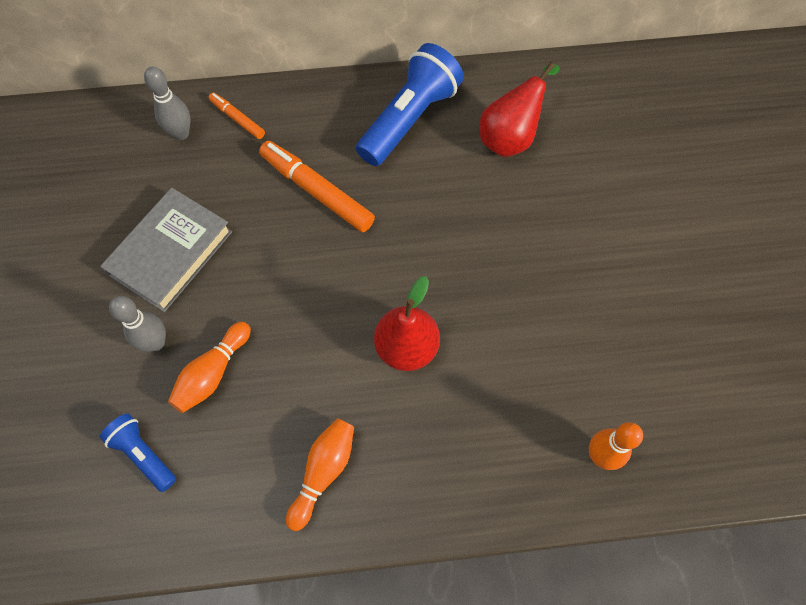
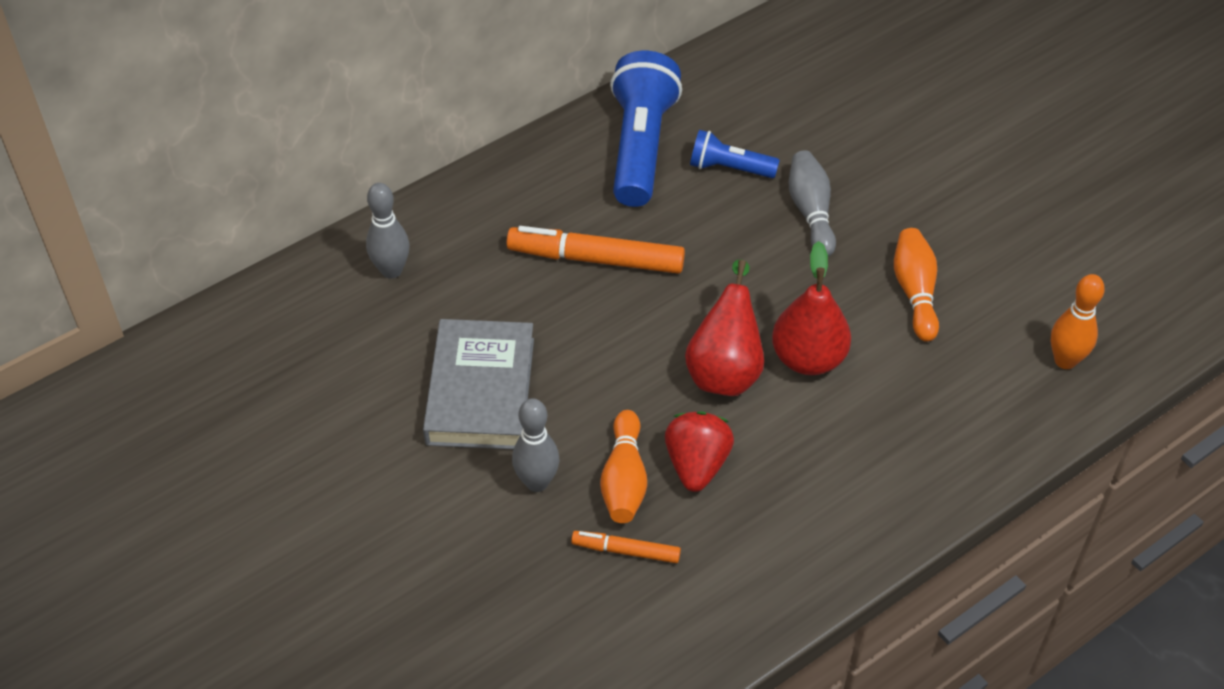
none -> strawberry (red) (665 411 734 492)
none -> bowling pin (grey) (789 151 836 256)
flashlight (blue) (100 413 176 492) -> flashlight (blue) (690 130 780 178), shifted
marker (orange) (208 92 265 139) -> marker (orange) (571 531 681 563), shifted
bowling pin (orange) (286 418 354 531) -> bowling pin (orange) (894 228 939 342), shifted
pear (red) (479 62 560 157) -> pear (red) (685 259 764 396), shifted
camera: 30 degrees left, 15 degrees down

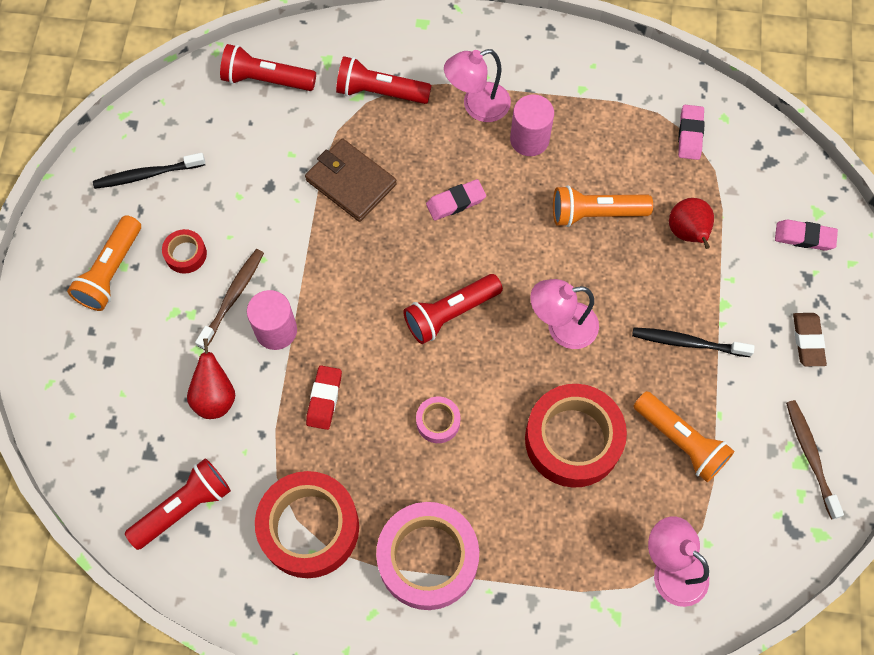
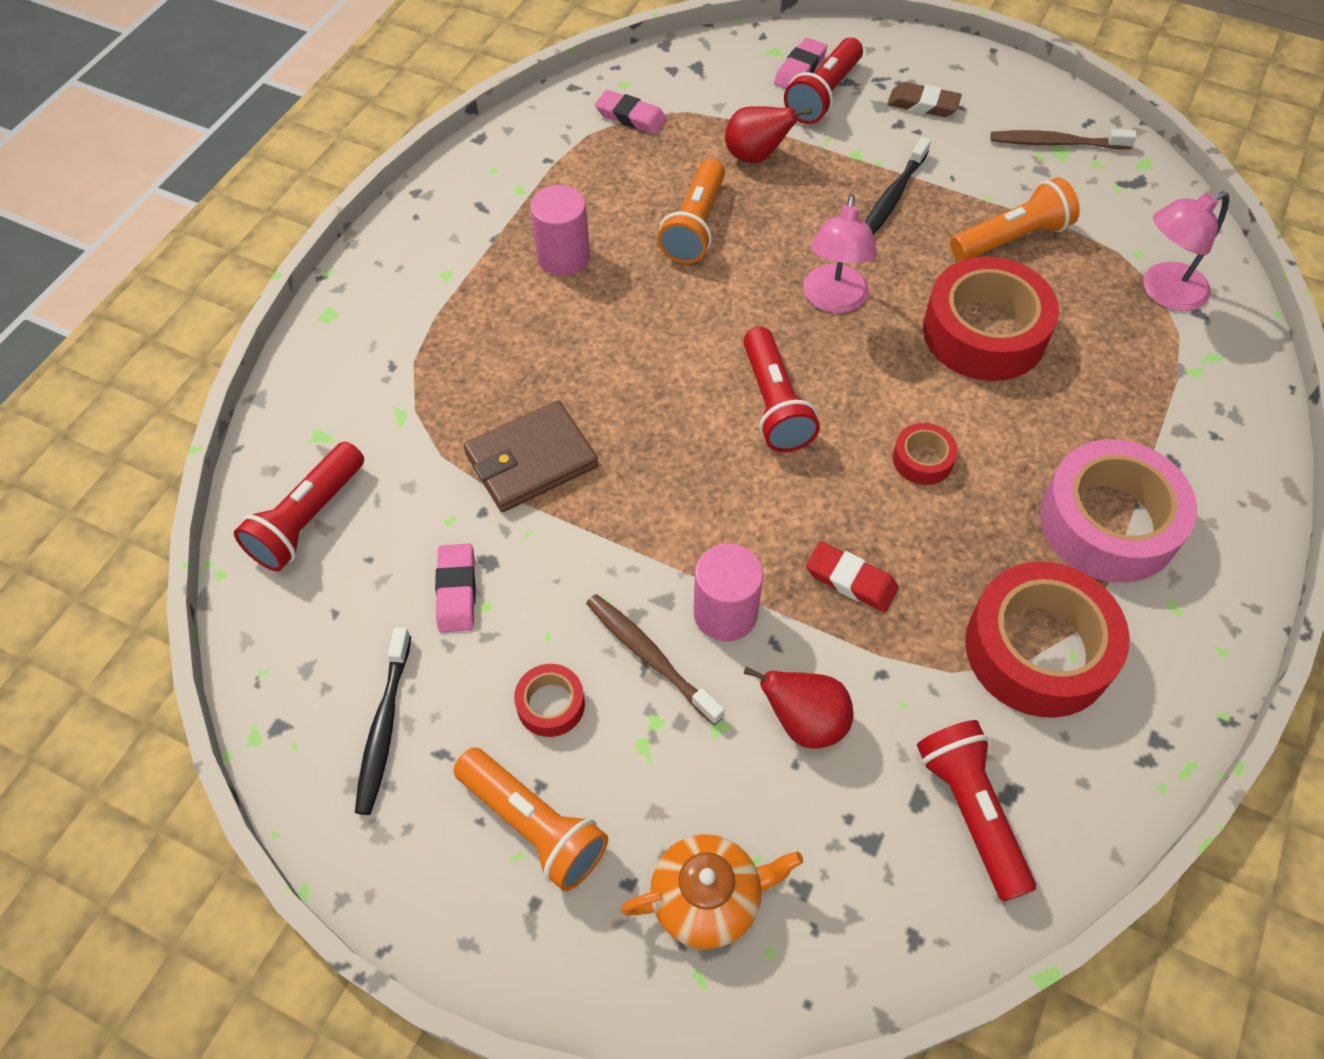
lamp (pink) (444 49 511 122) -> none
none -> teapot (orange) (621 834 803 949)
flashlight (red) (336 56 432 104) -> flashlight (red) (784 37 863 124), shifted
eraser (pink) (426 179 486 221) -> eraser (pink) (435 544 476 632), shifted
tape (pink) (416 396 460 443) -> tape (red) (893 423 958 485)
camera: 70 degrees left, 10 degrees down

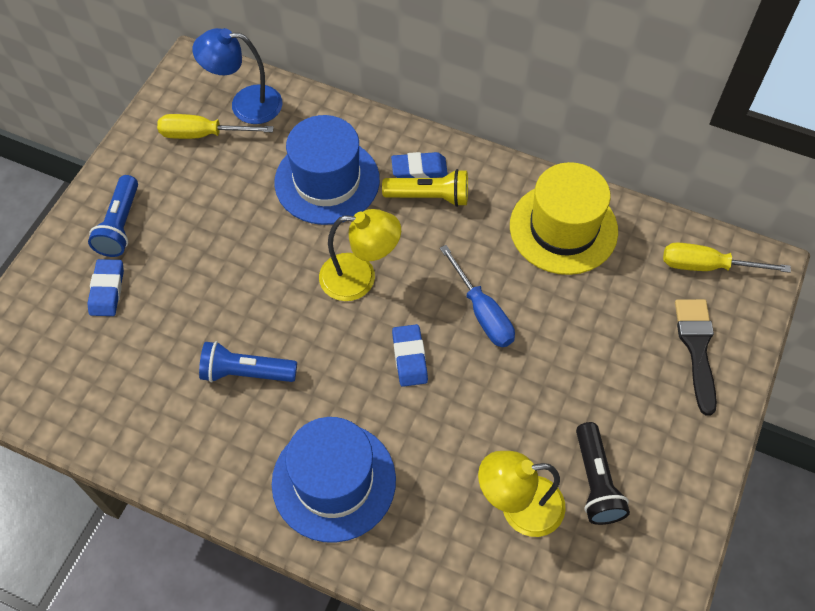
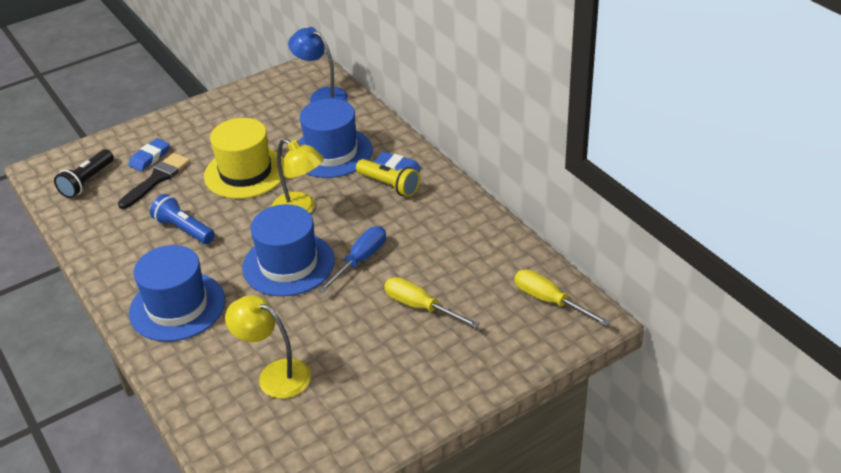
flashlight (blue) (88 175 138 257) -> none
screwdriver (yellow) (157 114 274 139) -> screwdriver (yellow) (384 277 480 328), shifted
hat (yellow) (510 162 618 275) -> hat (yellow) (204 118 285 199), shifted
flashlight (black) (576 422 630 525) -> flashlight (black) (54 149 114 198), shifted
brush (black) (675 299 717 416) -> brush (black) (118 153 190 209), shifted
eraser (blue) (392 324 428 387) -> hat (blue) (242 204 335 297)
screwdriver (blue) (440 245 515 347) -> screwdriver (blue) (318 226 386 293), 150 degrees counterclockwise
camera: 35 degrees right, 20 degrees down

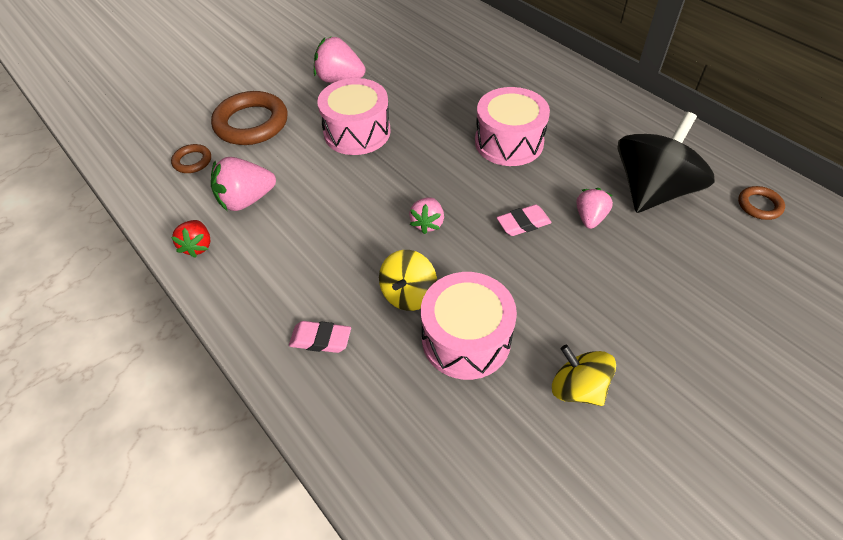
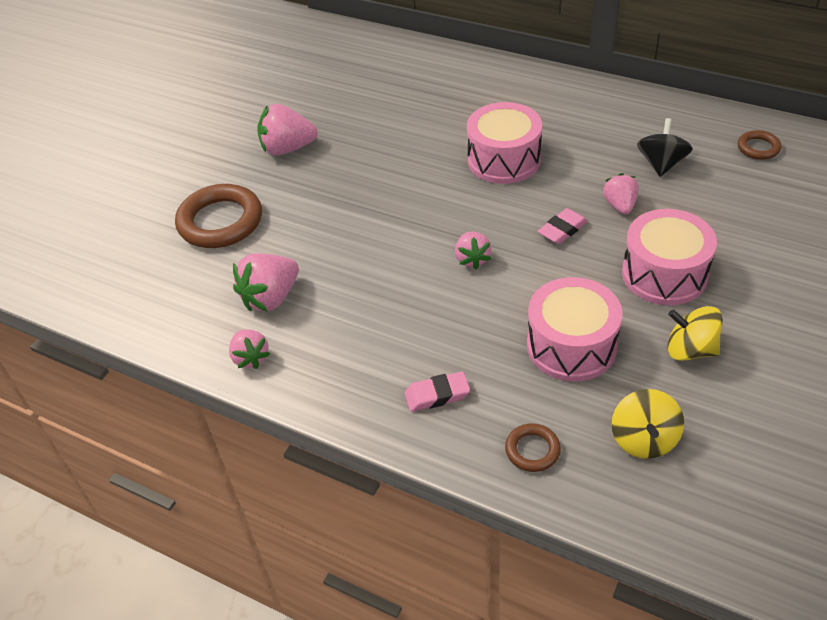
ring (brown) (171 144 211 173) -> ring (brown) (505 423 561 472), shifted
drum (pink) (317 78 390 155) -> drum (pink) (622 209 717 305), shifted
spinning top (yellow) (379 250 437 311) -> spinning top (yellow) (612 389 684 459), shifted
strawberry (red) (171 220 211 258) -> strawberry (pink) (229 330 270 369)
spinning top (black) (618 112 715 213) -> spinning top (black) (637 118 693 177), x0.56
camera: 20 degrees left, 5 degrees down

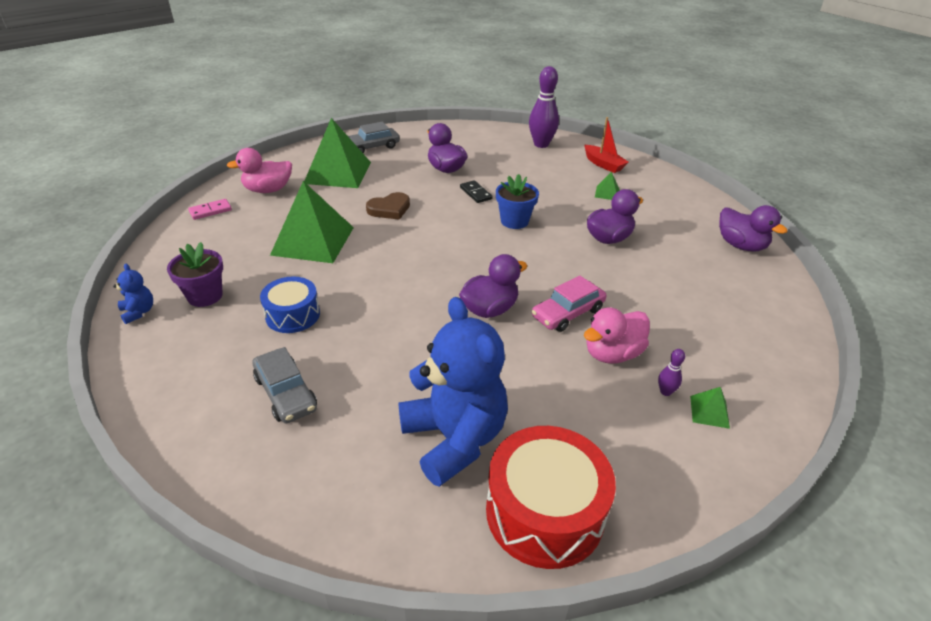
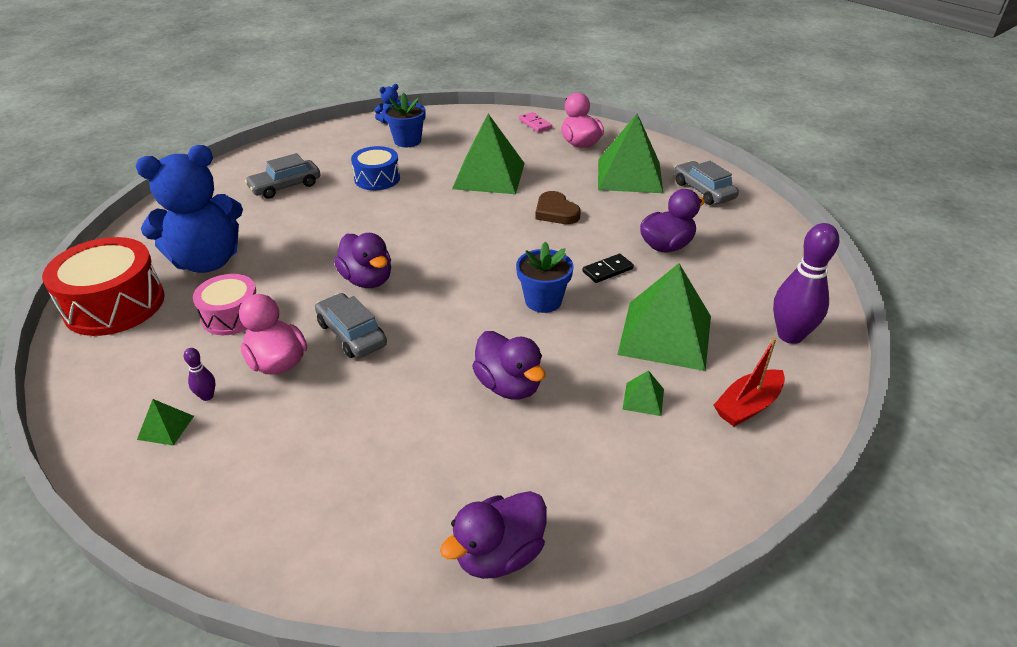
none -> drum (pink) (193 274 256 335)
none -> pyramid (green) (617 263 711 371)
flower pot (purple) (167 242 223 307) -> flower pot (blue) (384 93 426 147)
car (pink) (532 276 607 332) -> car (grey) (315 293 387 358)
camera: 90 degrees right, 0 degrees up

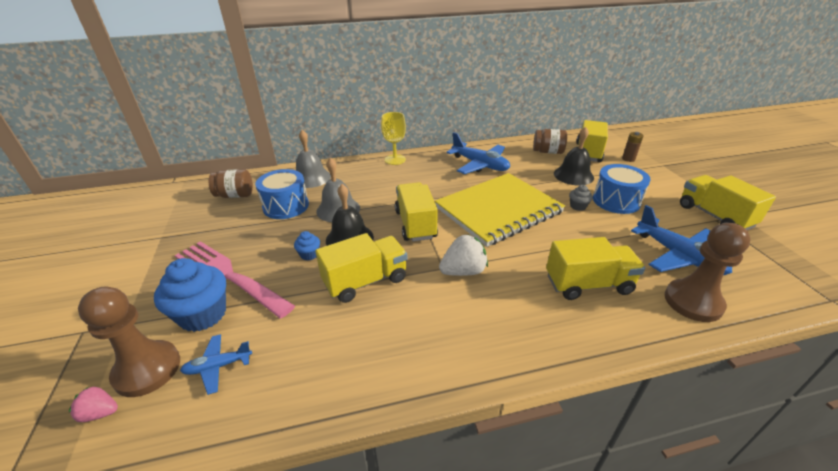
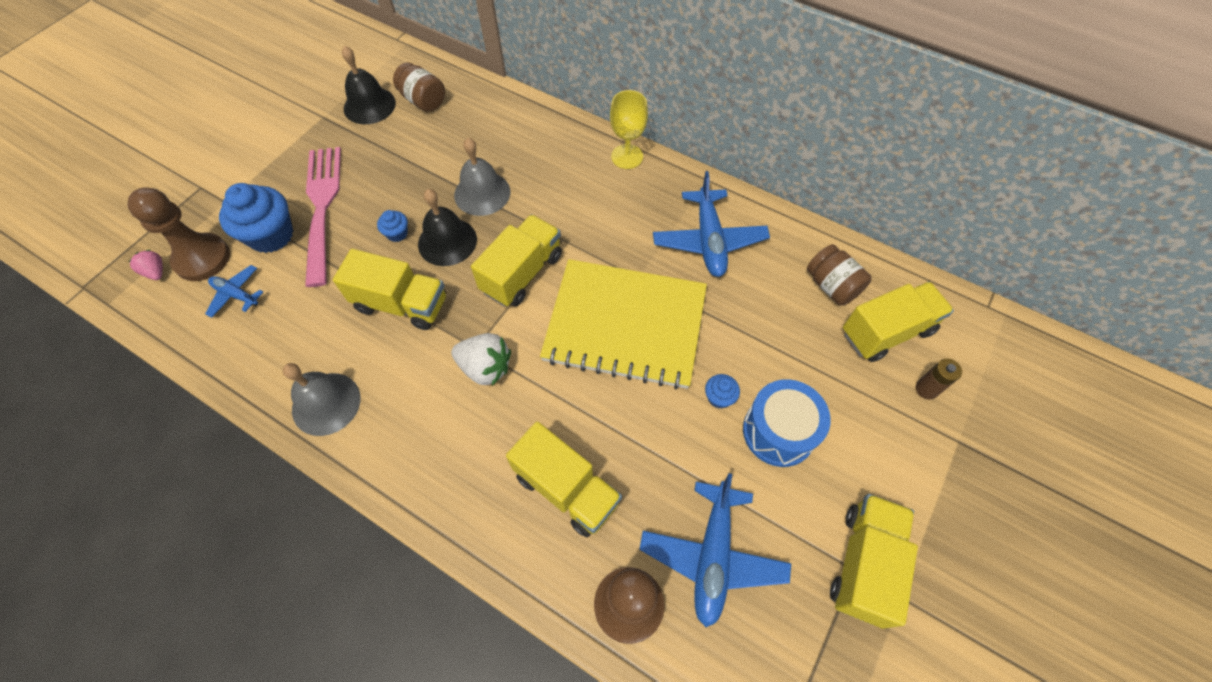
drum (blue) (255 169 309 219) -> none
bell (grey) (296 130 331 188) -> bell (grey) (283 363 360 436), shifted
bell (black) (554 127 594 186) -> bell (black) (342 46 396 124), shifted
cupcake (grey) (569 185 593 211) -> cupcake (blue) (705 374 740 409)
camera: 45 degrees right, 25 degrees up

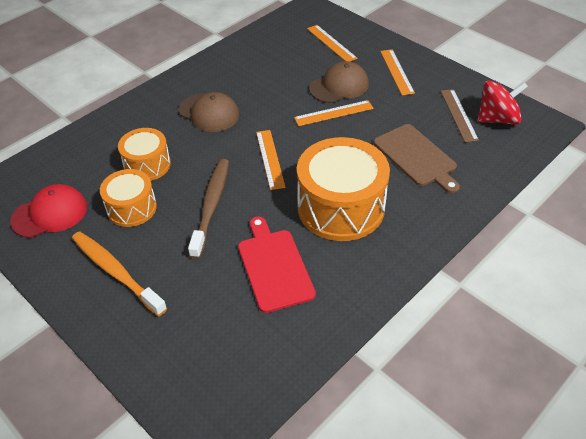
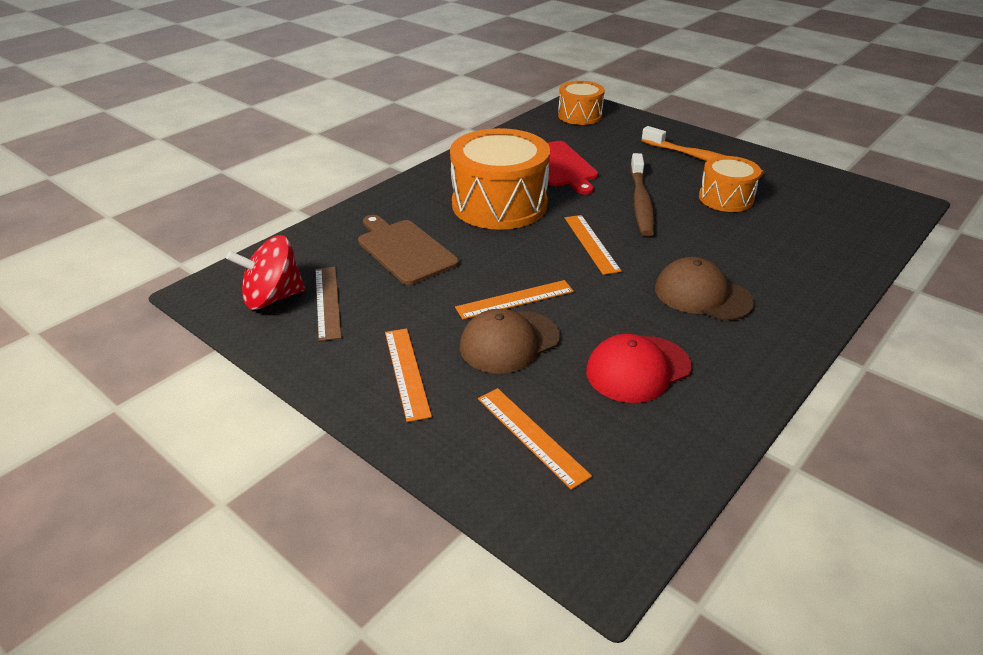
cap (red) (10 184 87 238) -> cap (red) (586 334 692 403), shifted
drum (orange) (118 128 171 181) -> drum (orange) (558 81 605 125), shifted
camera: 175 degrees right, 10 degrees down

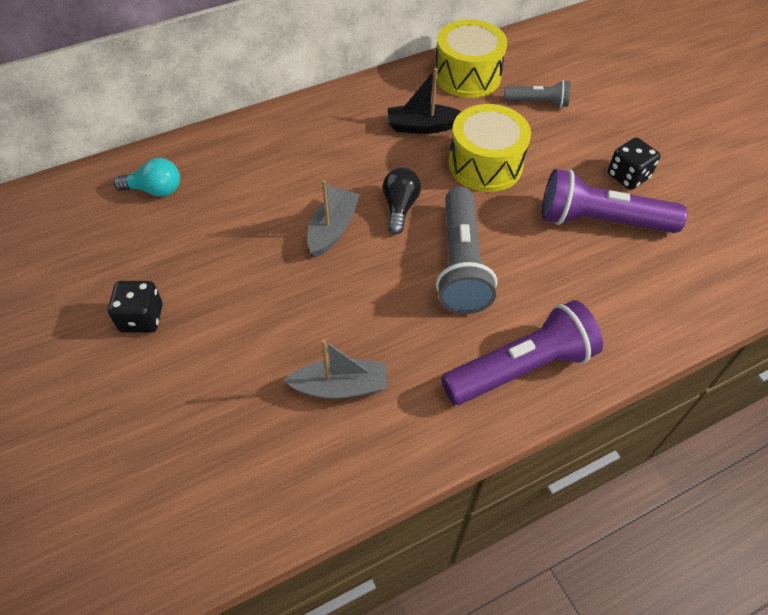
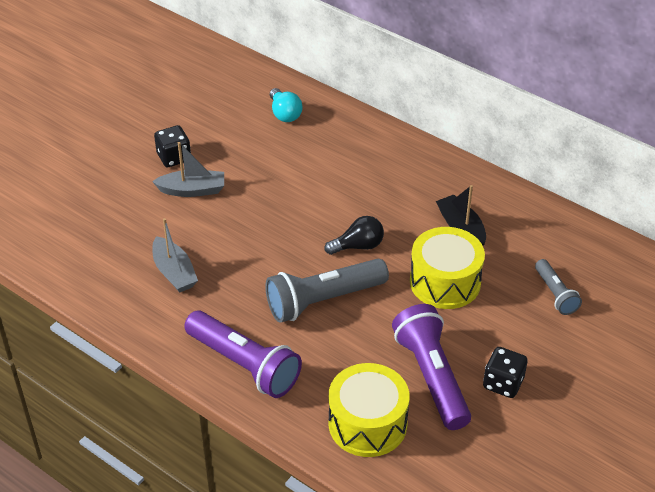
boat (grey) (307 180 360 257) -> boat (grey) (152 142 224 197), shifted
drum (yellow) (435 19 507 98) -> drum (yellow) (329 363 410 457), shifted
camera: 65 degrees right, 10 degrees down

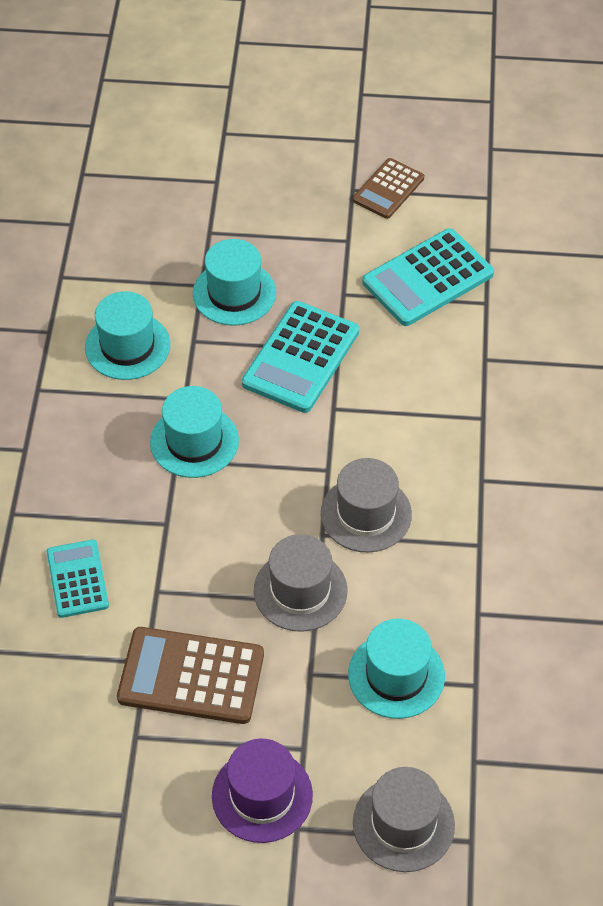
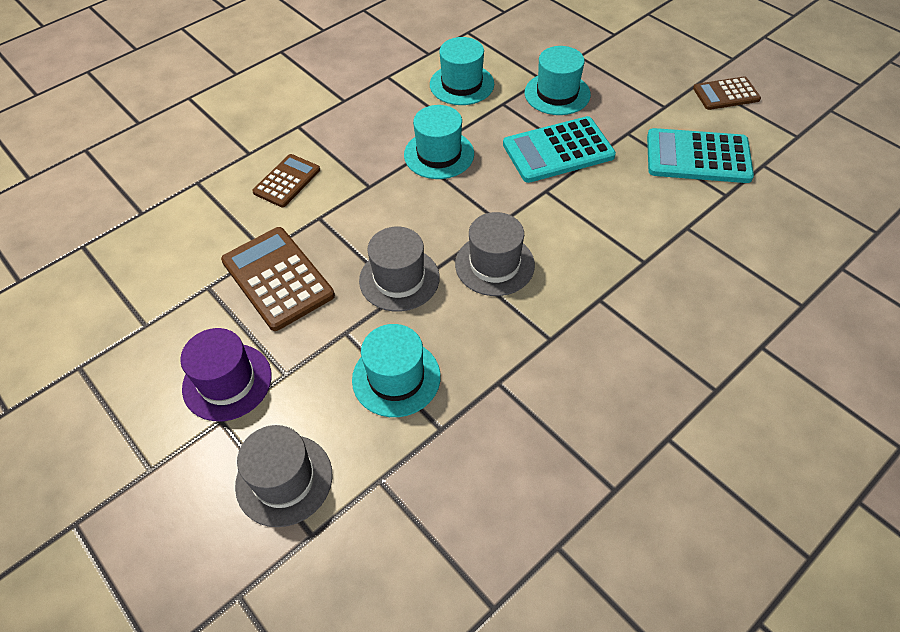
calculator (turquoise) (47 539 109 618) -> calculator (brown) (252 154 320 207)
camera: 45 degrees right, 0 degrees up

